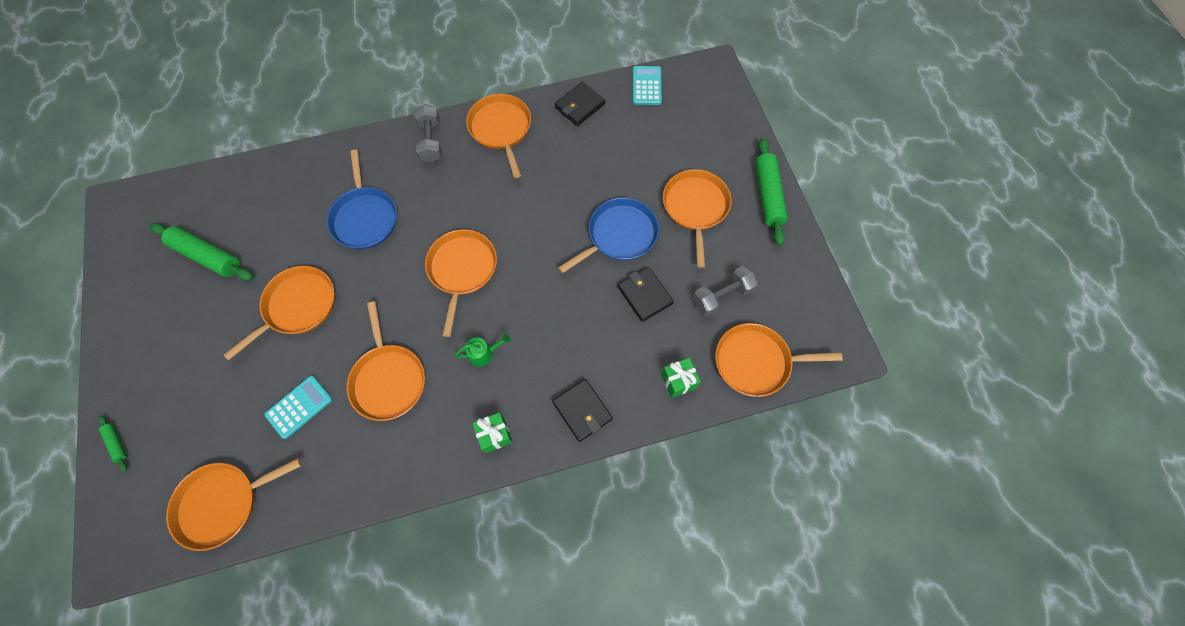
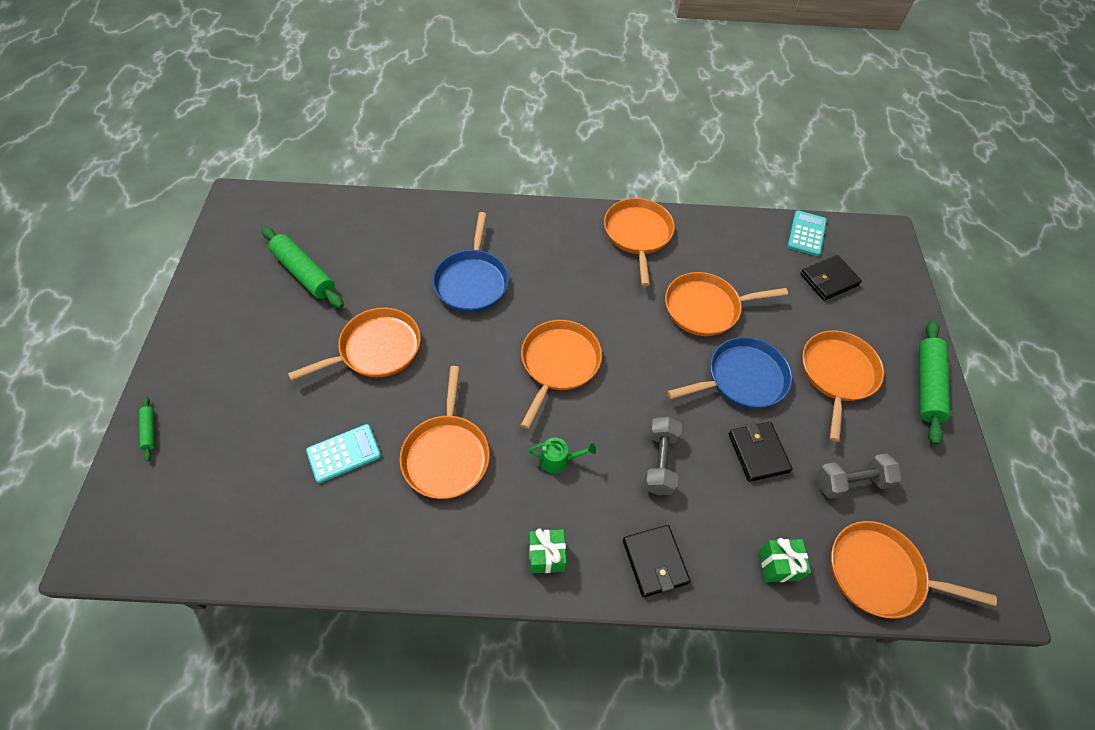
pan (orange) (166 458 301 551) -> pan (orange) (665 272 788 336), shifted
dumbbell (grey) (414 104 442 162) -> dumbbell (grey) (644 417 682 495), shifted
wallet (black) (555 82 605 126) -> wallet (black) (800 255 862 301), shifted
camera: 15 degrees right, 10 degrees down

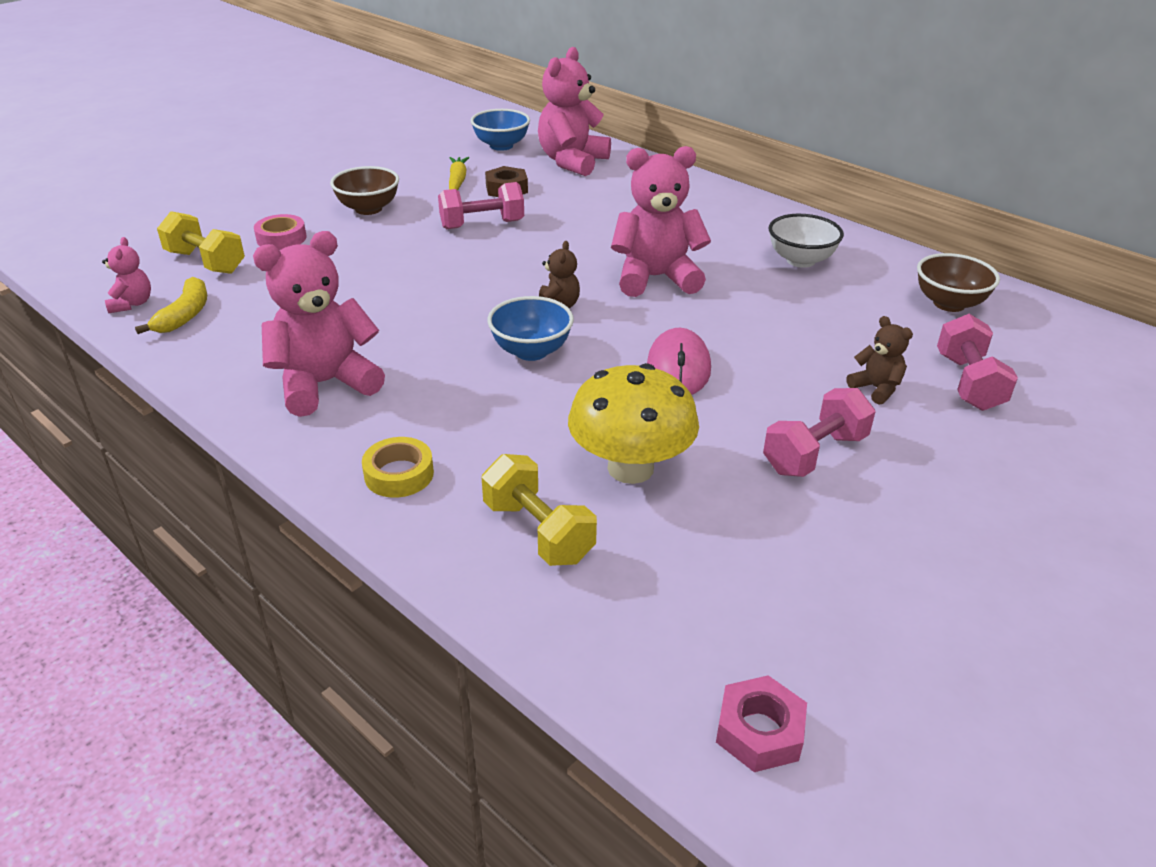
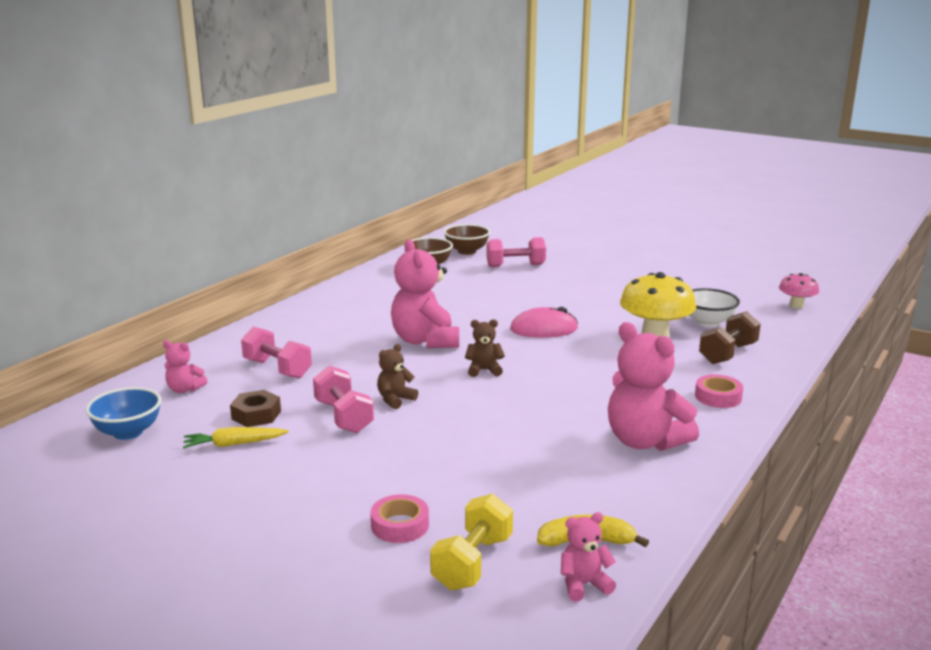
bowl (blue) (487 296 574 361) -> none
bowl (brown) (330 166 399 215) -> bowl (brown) (444 224 490 255), shifted
dumbbell (pink) (763 388 876 477) -> dumbbell (pink) (241 326 312 379), shifted
bowl (white) (768 214 844 268) -> bowl (white) (689 288 740 327), shifted
teddy bear (brown) (847 316 913 405) -> teddy bear (brown) (377 344 418 409), shifted
nut (pink) (716 675 807 772) -> mushroom (pink) (779 273 819 309)
tape (yellow) (362 437 434 498) -> tape (pink) (695 375 743 408)
dumbbell (yellow) (481 454 597 566) -> dumbbell (brown) (699 311 761 364)
teddy bear (pink) (538 47 611 176) -> teddy bear (pink) (163 340 207 393), x0.49
camera: 100 degrees left, 15 degrees down

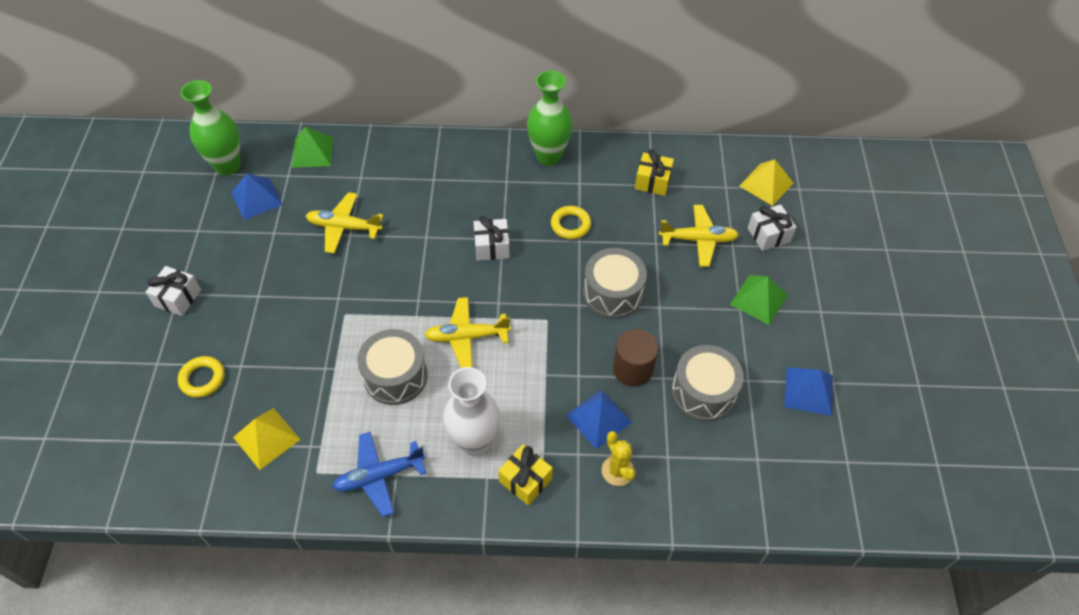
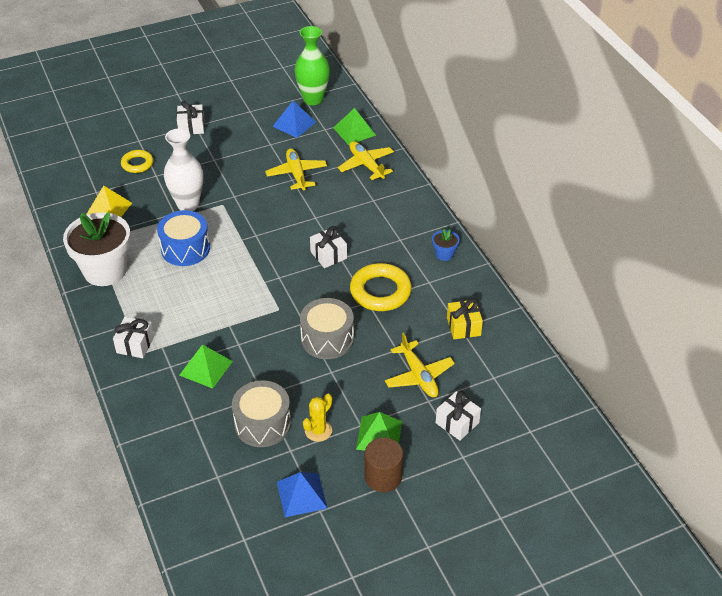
pyramid (yellow) (739 159 793 206) -> none
plane (yellow) (424 297 511 368) -> plane (yellow) (338 141 394 180), shifted
vase (white) (443 367 500 456) -> vase (white) (164 128 203 211), shifted
cactus (yellow) (602 431 636 486) -> cactus (yellow) (303 394 332 442), shifted
cylinder (brown) (613 329 658 387) -> cylinder (brown) (365 437 403 492), shifted
plane (blue) (332 432 426 517) -> flower pot (white) (63 212 131 286)
vase (green) (527 71 573 165) -> flower pot (blue) (432 229 460 261)
drum (grey) (357 329 428 405) -> drum (blue) (157 210 210 266)
gift (yellow) (498 444 553 505) -> gift (white) (113 317 154 358)
pyramid (blue) (566 389 632 449) -> pyramid (green) (180 344 233 389)
ring (yellow) (551 206 591 239) -> ring (yellow) (350 263 412 311), x1.70
camera: 65 degrees right, 10 degrees down

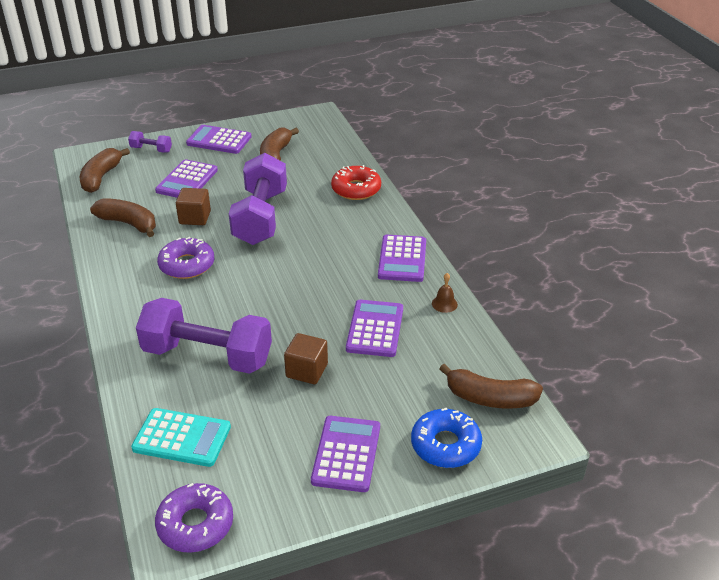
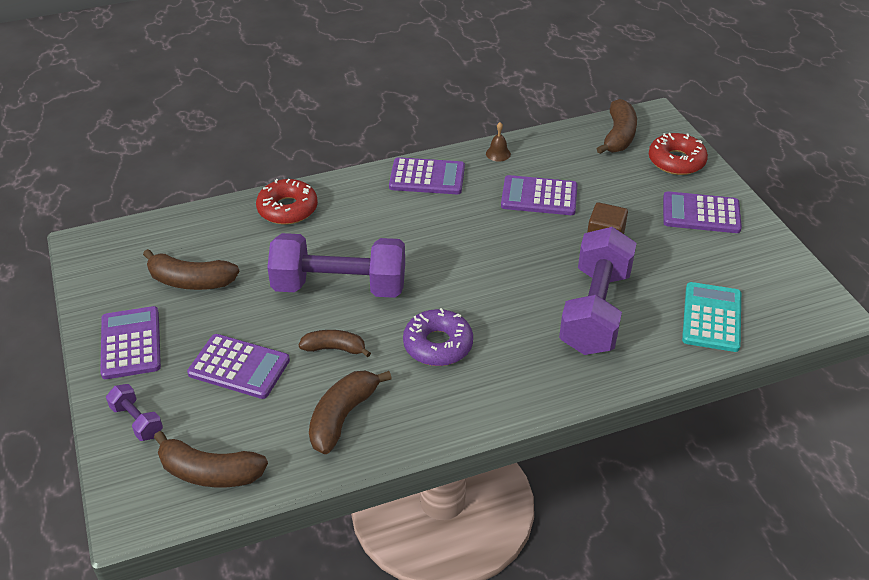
donut (purple) (155 483 233 553) -> none
cube (brown) (176 188 211 225) -> banana (brown) (299 330 371 357)
donut (blue) (411 408 482 468) -> donut (red) (649 133 708 175)
dumbbell (purple) (128 131 172 153) -> dumbbell (purple) (106 384 163 441), 60 degrees counterclockwise
calculator (purple) (186 125 252 154) -> calculator (purple) (100 306 161 379), 150 degrees clockwise
camera: 90 degrees left, 5 degrees up

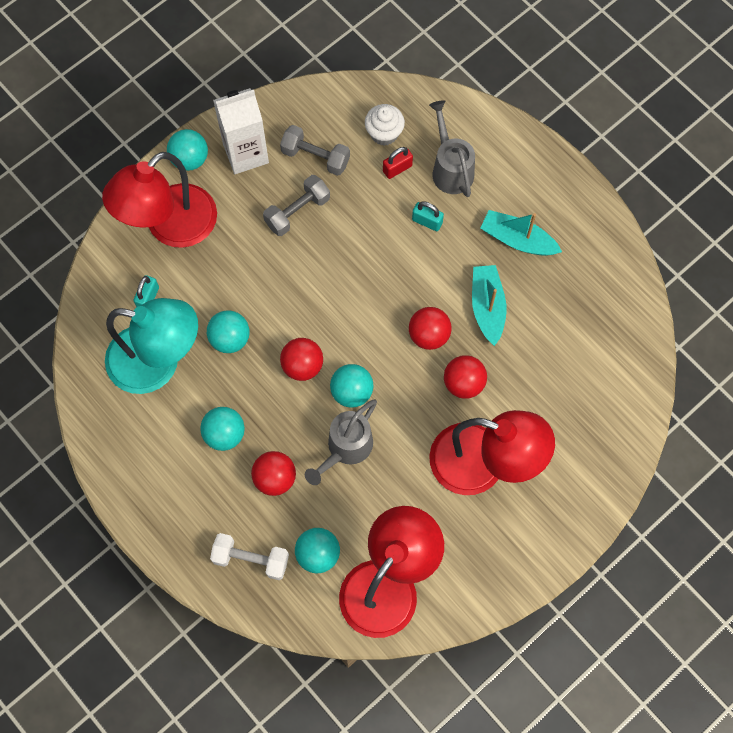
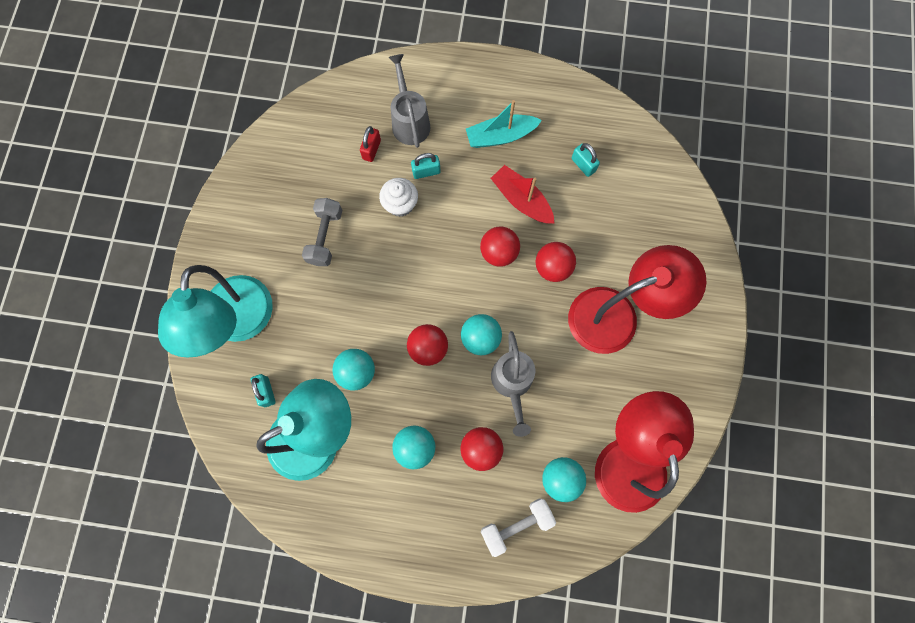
ball (turquoise) (167 129 208 171) -> none
carton (white) (213 88 269 174) -> none
dumbbell (grey) (280 125 350 176) -> none
none -> padlock (turquoise) (572 143 600 177)
cupcake (white) (365 104 405 146) -> cupcake (white) (379 178 418 217), shifted
lamp (red) (102 152 217 248) -> lamp (turquoise) (158 265 273 358)
boat (turquoise) (472 265 507 346) -> boat (red) (491 165 555 224)
watering can (grey) (429 100 475 197) -> watering can (grey) (388 54 431 148), 45 degrees clockwise
camera: 40 degrees left, 5 degrees up

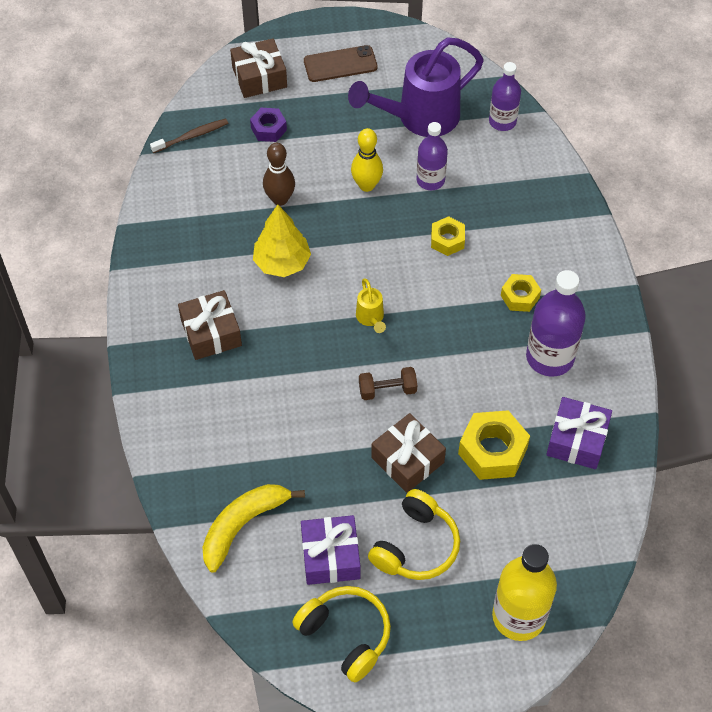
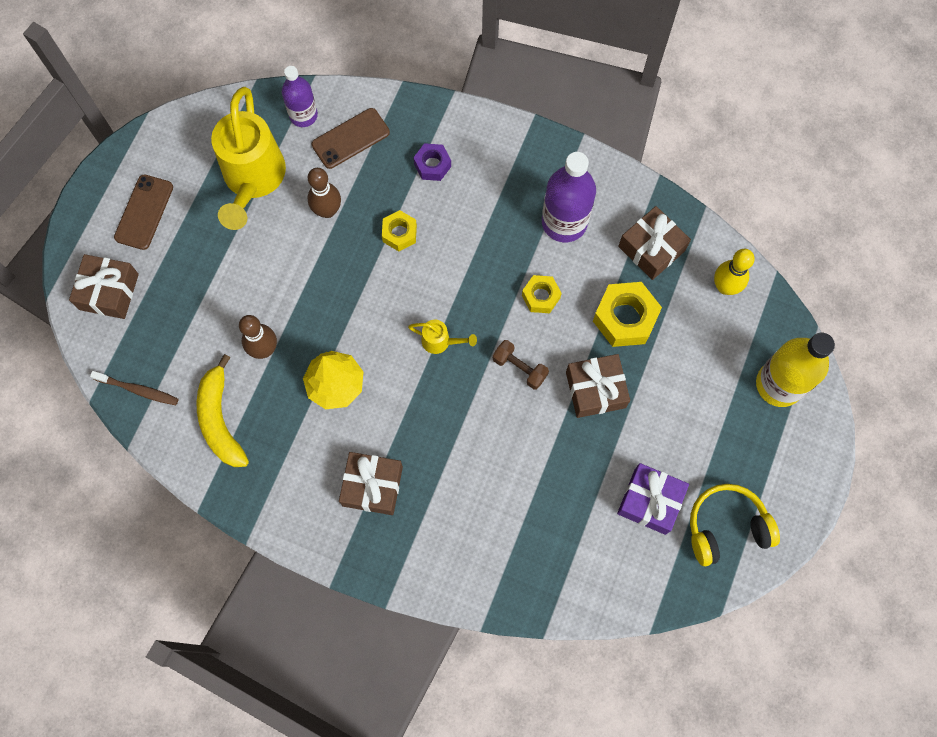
headphones (yellow) (368 489 460 580) -> none
none -> phone (brown) (312 108 390 169)
banana (yellow) (202 484 305 573) -> banana (yellow) (197 354 249 467), shifted
nut (purple) (250 108 287 142) -> nut (purple) (413 143 451 181), shifted
bowling pin (yellow) (351 128 383 192) -> bowling pin (yellow) (714 249 755 295), shifted
nut (yellow) (501 274 541 312) -> nut (yellow) (522 275 562 313), shifted
bottle (purple) (416 122 448 190) -> bowling pin (brown) (308 168 341 218)
watering can (purple) (348 37 484 137) -> watering can (yellow) (211 87 286 230)
gift (purple) (546 397 612 469) -> gift (brown) (618 206 691 280)
toothbrush (brown) (150 119 228 153) -> toothbrush (brown) (90 371 179 405), 105 degrees clockwise
dumbbell (brown) (359 367 417 400) -> dumbbell (brown) (493 340 549 390), 75 degrees counterclockwise
camera: 60 degrees left, 15 degrees up

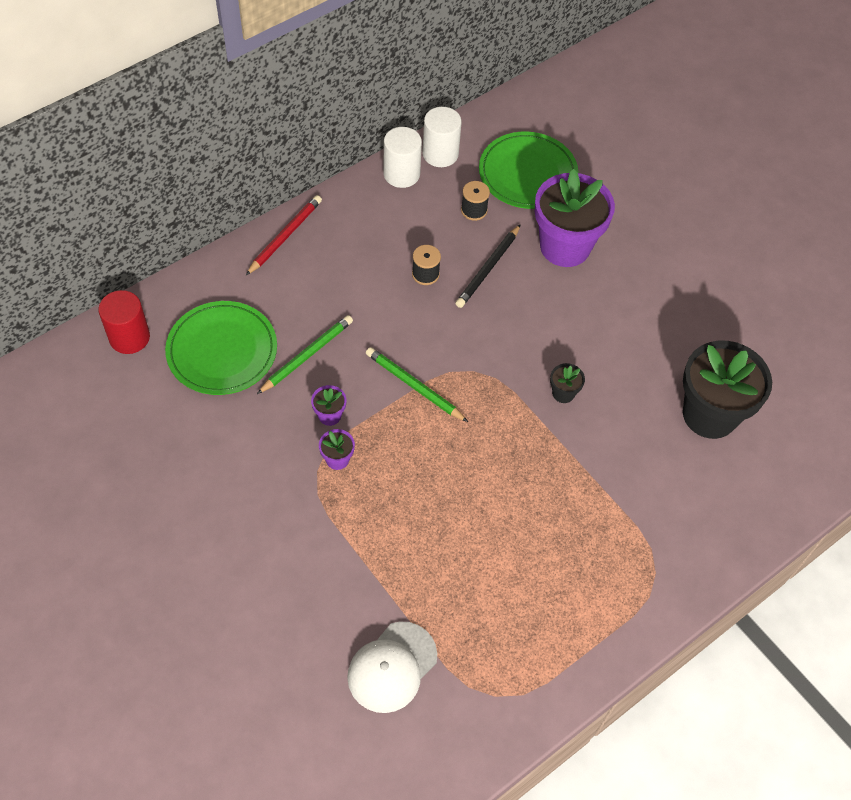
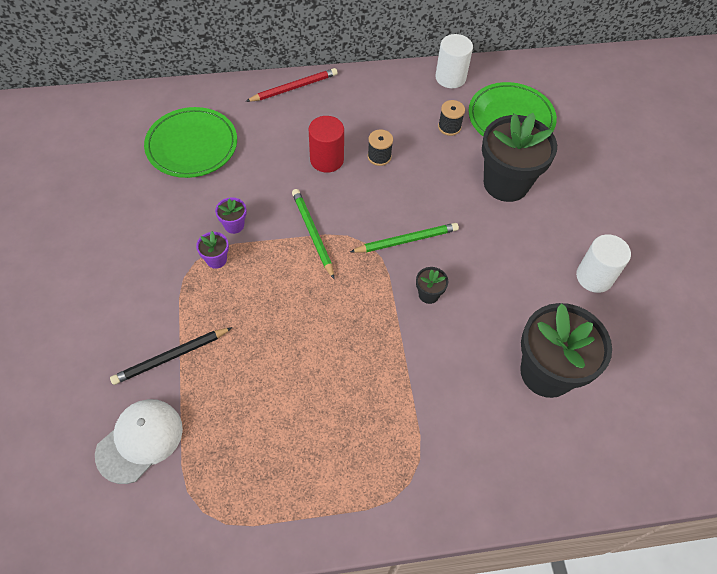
cylinder (red) (98 290 150 354) -> cylinder (red) (309 116 344 173), shifted
pencil (green) (257 315 353 394) -> pencil (green) (350 223 459 253), shifted
cylinder (white) (383 127 422 188) -> cylinder (white) (576 234 631 293), shifted
pencil (black) (455 224 521 308) -> pencil (black) (110 327 232 385), shifted
flower pot (purple) (535 169 615 267) -> flower pot (black) (482 113 557 202)
cap (white) (347 622 437 713) -> cap (white) (95 399 183 484), 150 degrees clockwise
camera: 30 degrees right, 0 degrees up

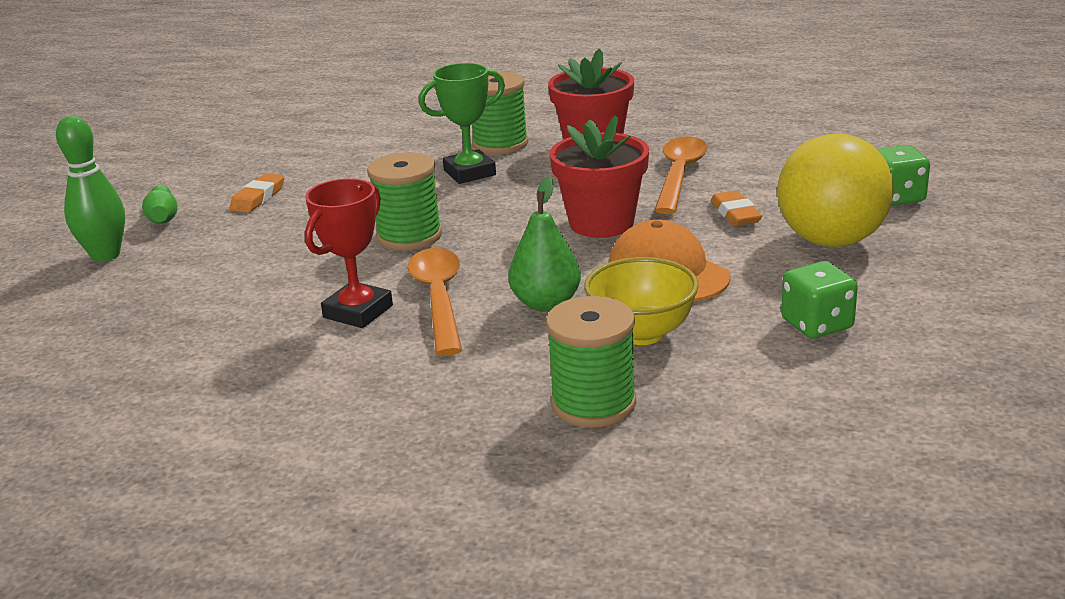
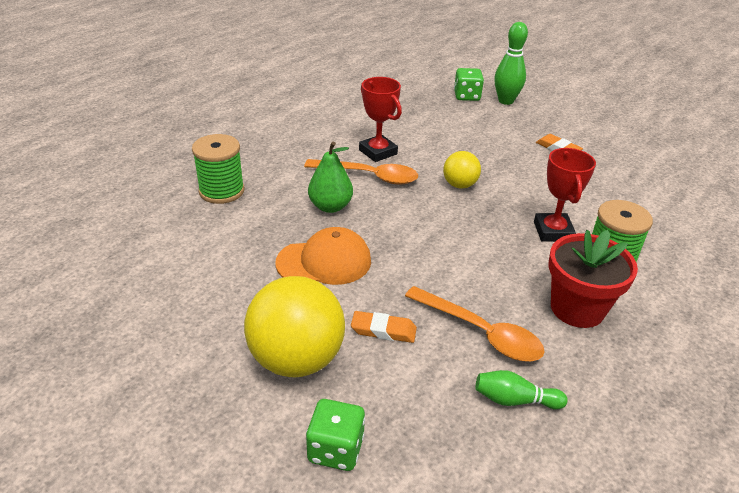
flower pot (red) (549 115 649 238) -> none
bowl (yellow) (584 257 699 345) -> none
bowling pin (green) (142 185 178 224) -> bowling pin (green) (476 370 568 409), shifted
dice (green) (781 261 858 338) -> dice (green) (454 68 484 101), shifted
spool (green) (367 152 442 250) -> ball (yellow) (443 151 481 188)
trophy (green) (419 63 505 184) -> trophy (red) (534 148 596 242)
camera: 110 degrees right, 10 degrees up

